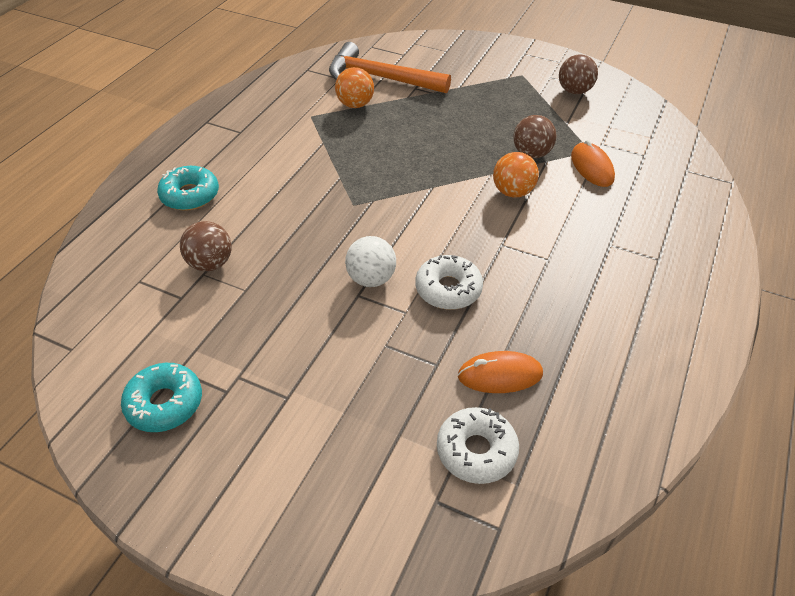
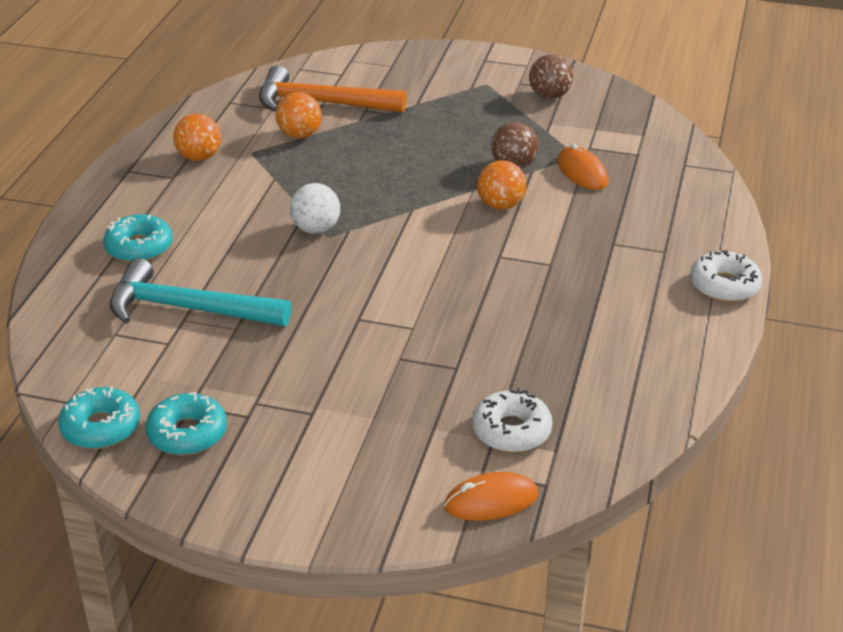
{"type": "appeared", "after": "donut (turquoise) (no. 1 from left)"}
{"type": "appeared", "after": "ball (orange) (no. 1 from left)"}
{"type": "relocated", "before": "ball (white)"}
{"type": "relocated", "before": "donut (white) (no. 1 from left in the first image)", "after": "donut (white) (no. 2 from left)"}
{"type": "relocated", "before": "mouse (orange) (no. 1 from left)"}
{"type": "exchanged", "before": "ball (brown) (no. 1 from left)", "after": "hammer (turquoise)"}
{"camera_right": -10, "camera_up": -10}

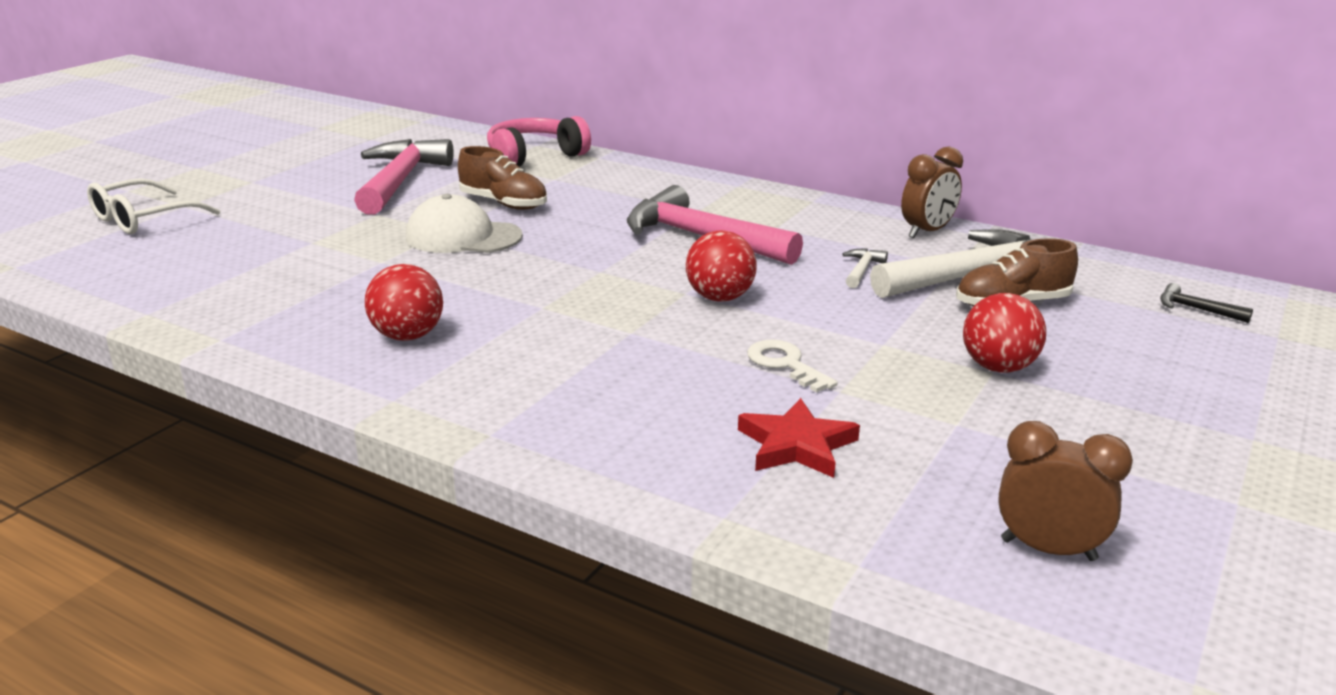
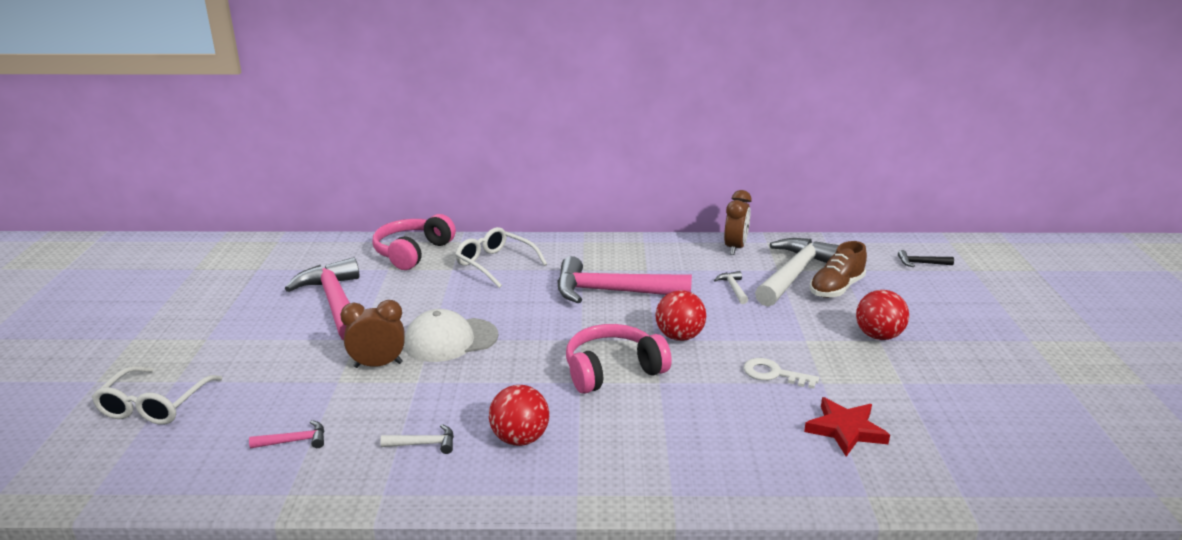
{"type": "missing", "before": "shoe (brown) (no. 1 from left)"}
{"type": "appeared", "after": "hammer (pink) (no. 1 from left)"}
{"type": "appeared", "after": "hammer (white) (no. 1 from left)"}
{"type": "appeared", "after": "glasses (white) (no. 2 from left)"}
{"type": "appeared", "after": "headphones (pink) (no. 2 from left)"}
{"type": "relocated", "before": "clock (brown) (no. 2 from left in the first image)", "after": "clock (brown) (no. 1 from left)"}
{"camera_right": -30, "camera_up": 0}

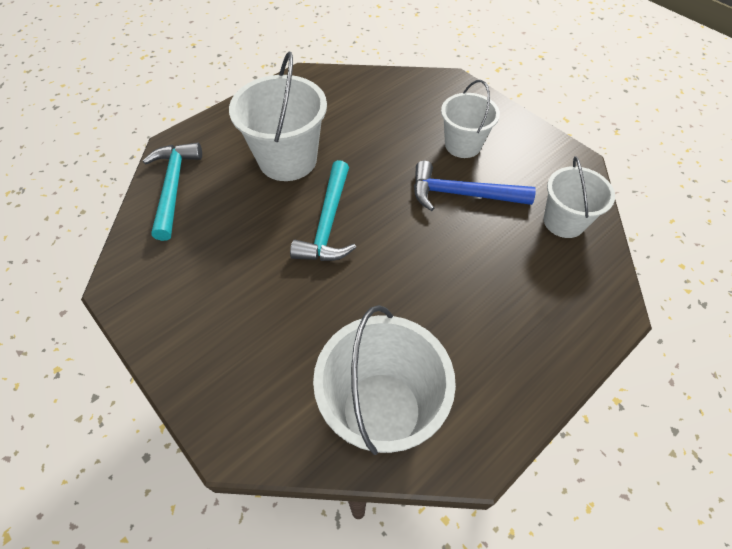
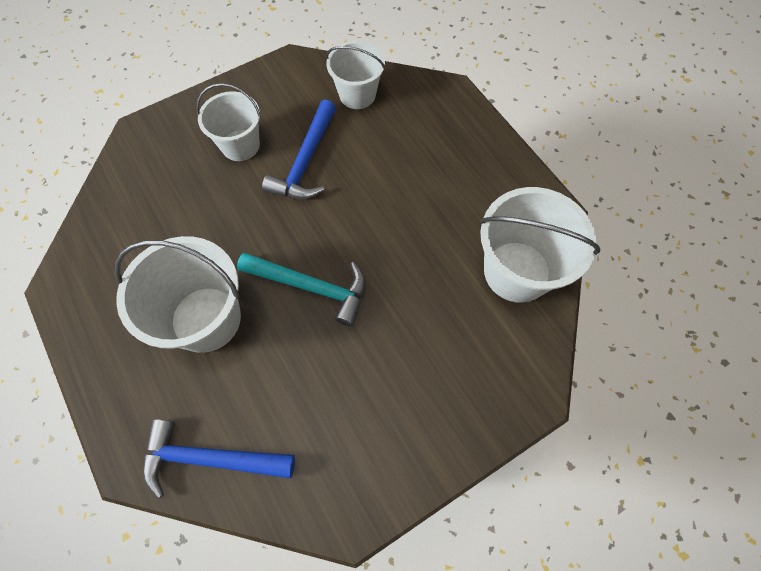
{"type": "colour", "before": "hammer (turquoise) (no. 1 from left)", "after": "hammer (blue) (no. 1 from left)"}
{"camera_right": -80, "camera_up": 10}

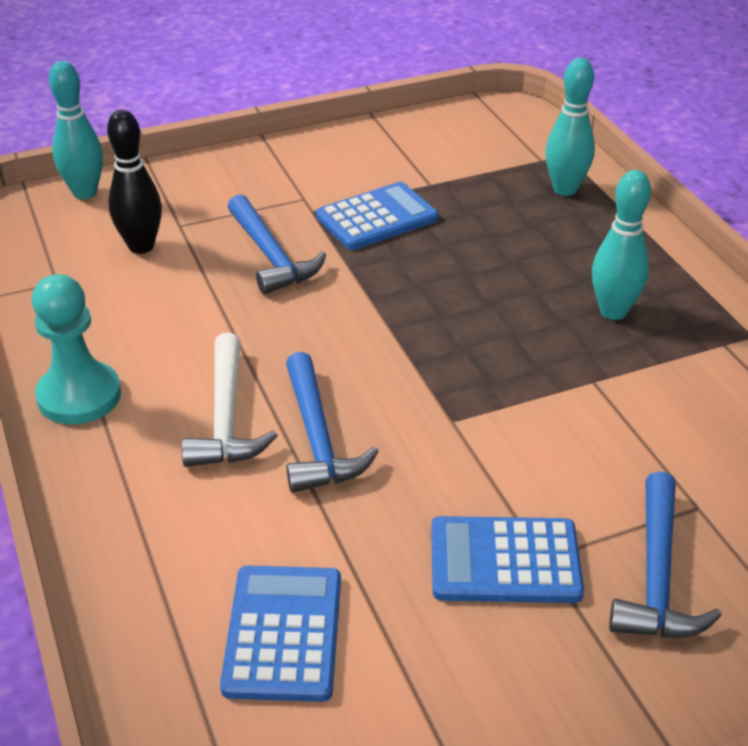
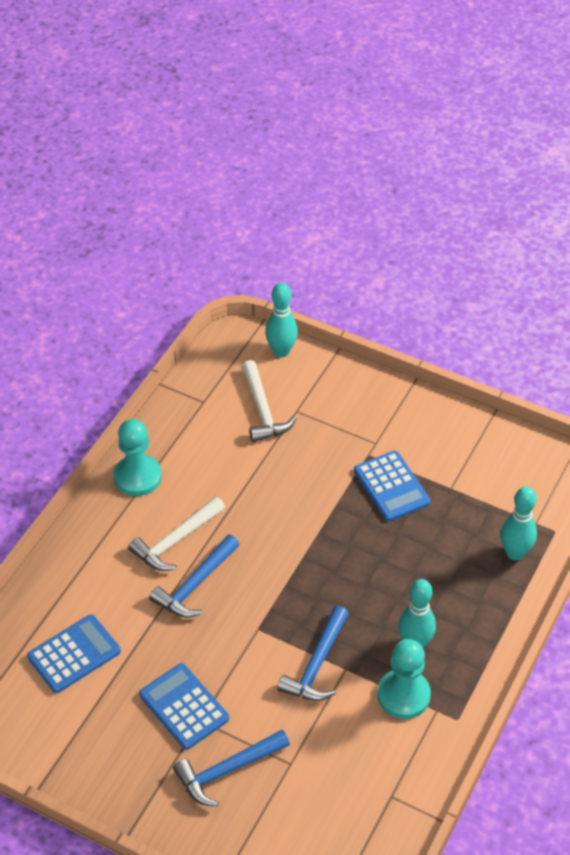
{"type": "appeared", "after": "pawn (turquoise) (no. 2 from left)"}
{"type": "relocated", "before": "hammer (blue) (no. 1 from left in the first image)", "after": "hammer (blue) (no. 3 from left)"}
{"type": "exchanged", "before": "bowling pin (black)", "after": "hammer (white) (no. 2 from left)"}
{"type": "spun", "before": "calculator (blue) (no. 2 from left in the first image)", "turn": 45}
{"camera_right": 50, "camera_up": 10}

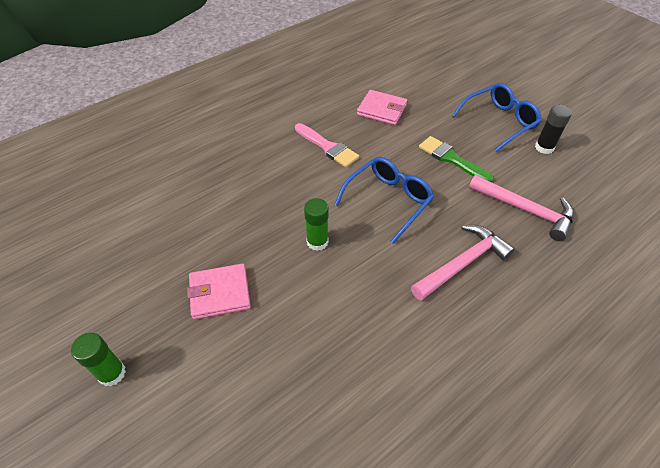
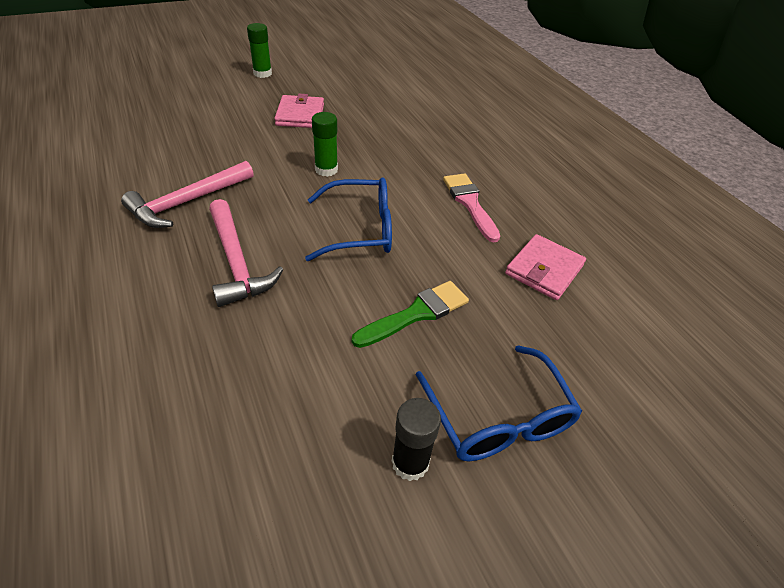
{"type": "relocated", "before": "hammer (pink) (no. 2 from left in the first image)", "after": "hammer (pink) (no. 1 from left)"}
{"type": "spun", "before": "brush (pink)", "turn": 105}
{"type": "spun", "before": "glasses (blue) (no. 1 from left)", "turn": -60}
{"camera_right": 100, "camera_up": -5}

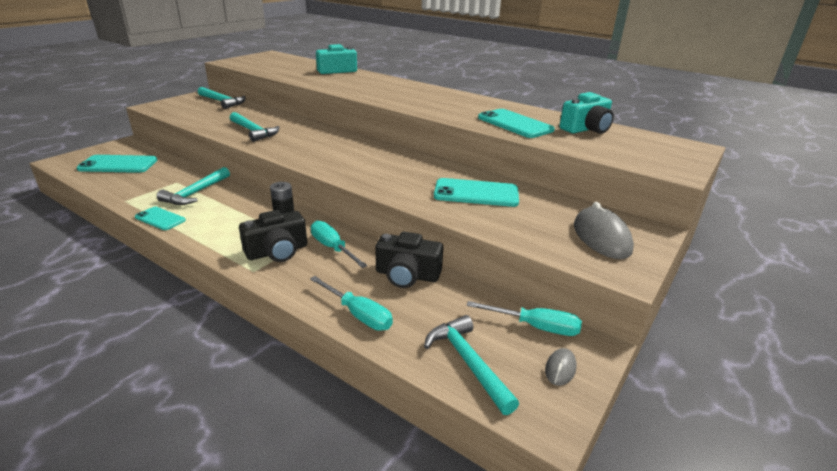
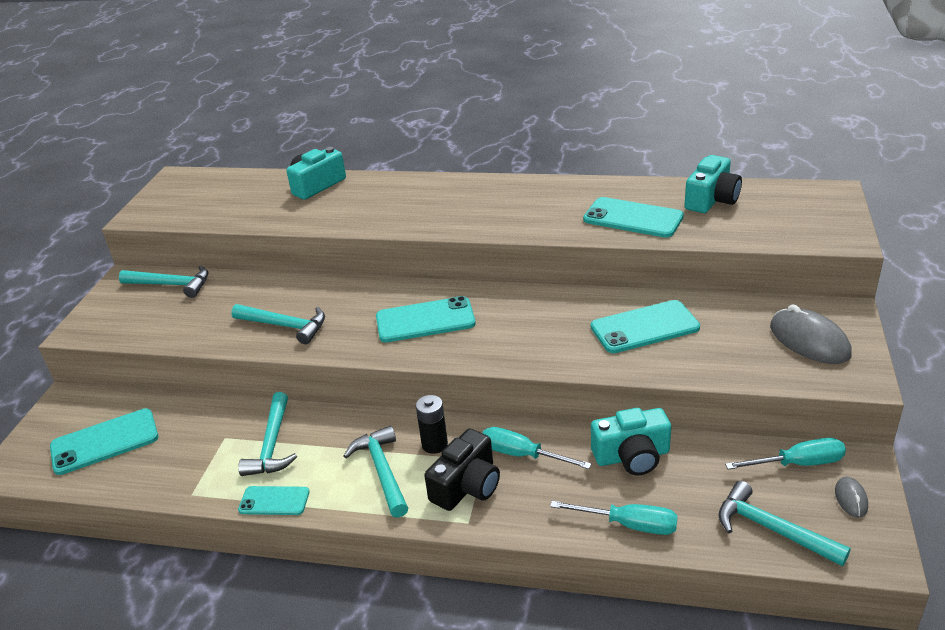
{"type": "appeared", "after": "hammer (turquoise) (no. 4 from left)"}
{"type": "appeared", "after": "phone (turquoise) (no. 3 from left)"}
{"type": "colour", "before": "camera (black) (no. 2 from left)", "after": "camera (turquoise) (no. 2 from left)"}
{"camera_right": -20, "camera_up": 5}

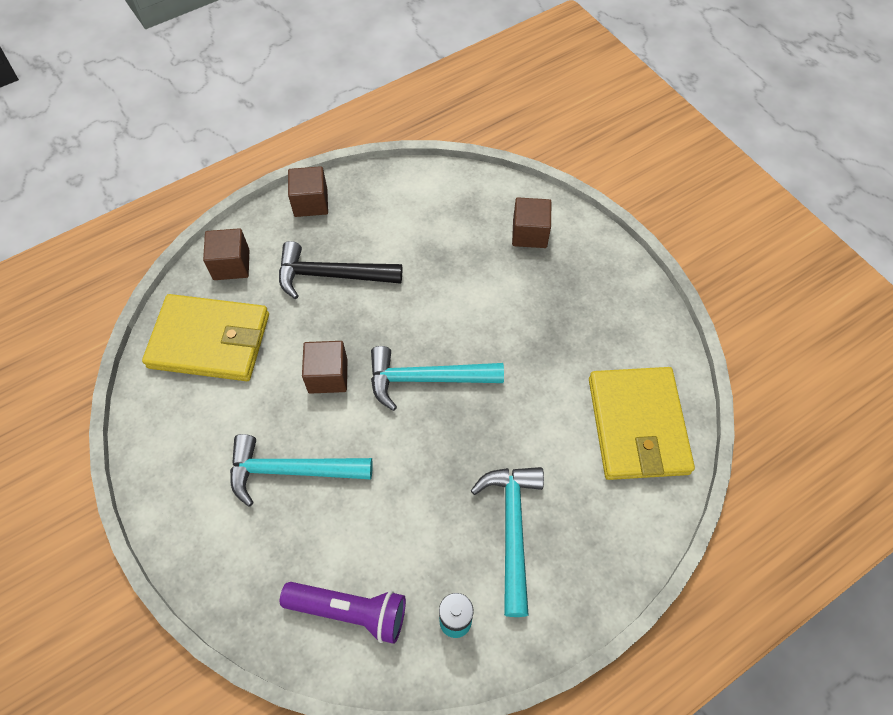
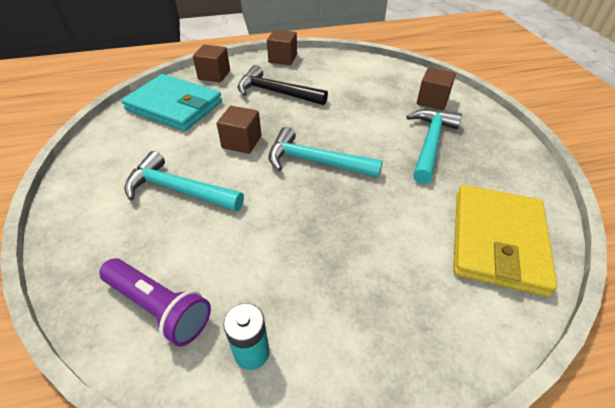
{"type": "relocated", "before": "hammer (turquoise) (no. 3 from left)"}
{"type": "colour", "before": "wallet (yellow) (no. 1 from left)", "after": "wallet (turquoise)"}
{"camera_right": 20, "camera_up": -15}

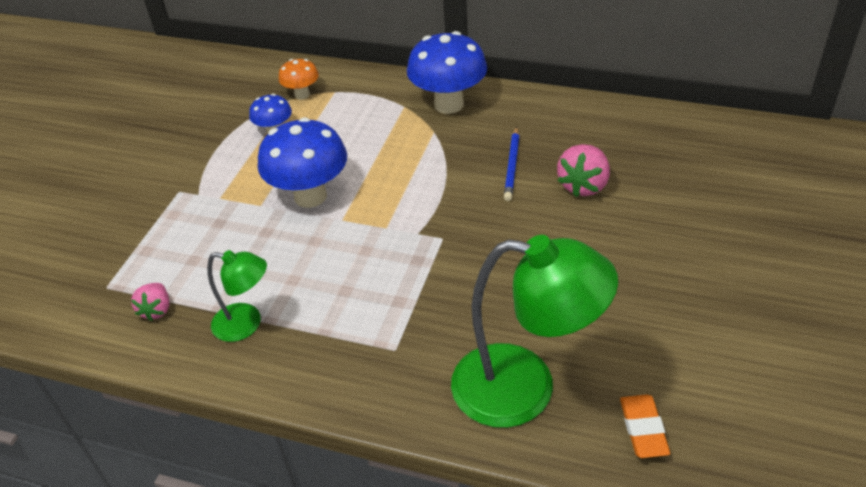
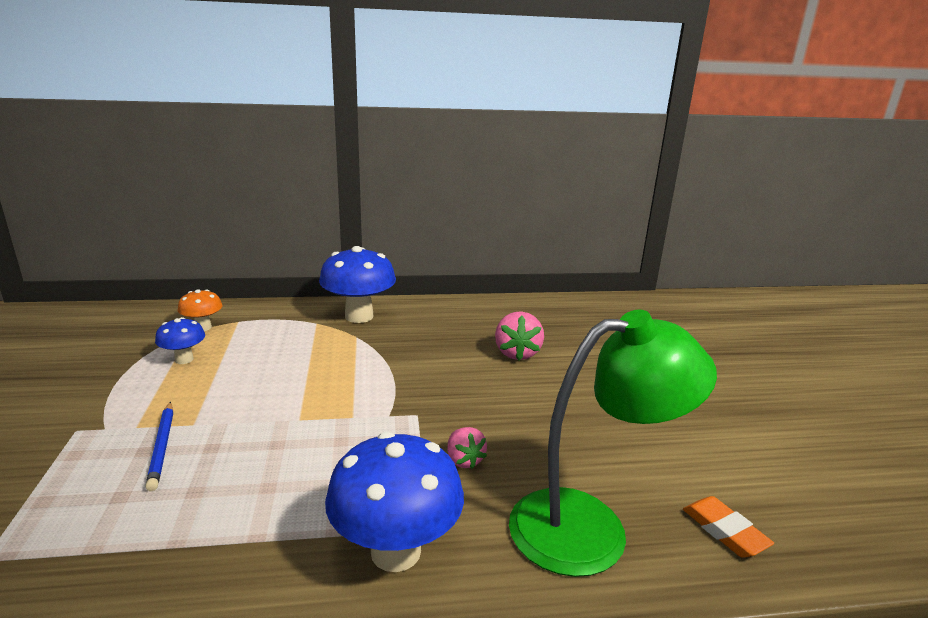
{"type": "missing", "before": "lamp (green) (no. 1 from left)"}
{"type": "relocated", "before": "strawberry (pink) (no. 1 from left)"}
{"type": "relocated", "before": "mushroom (blue) (no. 2 from left in the first image)", "after": "mushroom (blue) (no. 3 from left)"}
{"type": "relocated", "before": "pencil (blue)"}
{"camera_right": -30, "camera_up": -20}

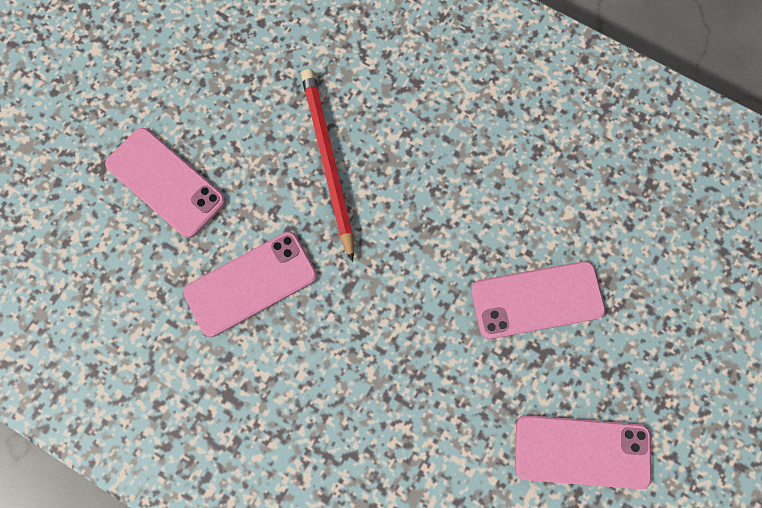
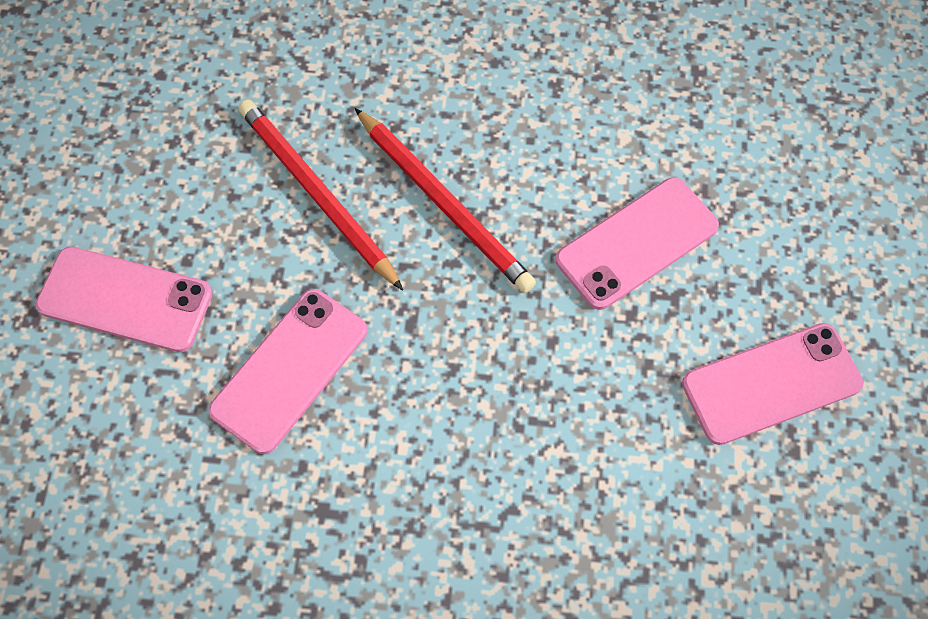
{"type": "appeared", "after": "pencil (red) (no. 2 from left)"}
{"camera_right": -25, "camera_up": -10}

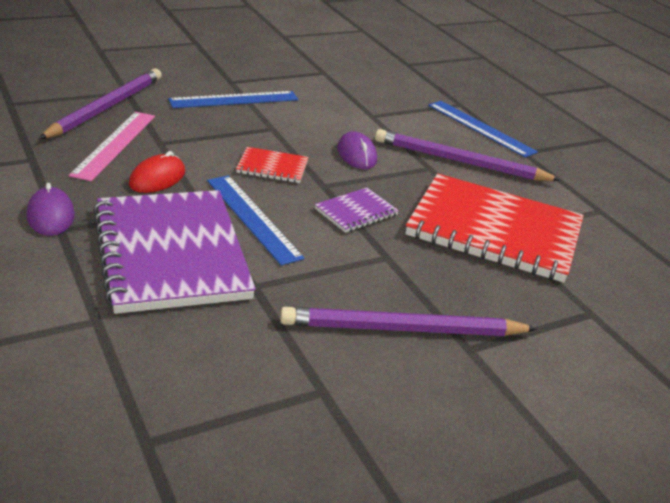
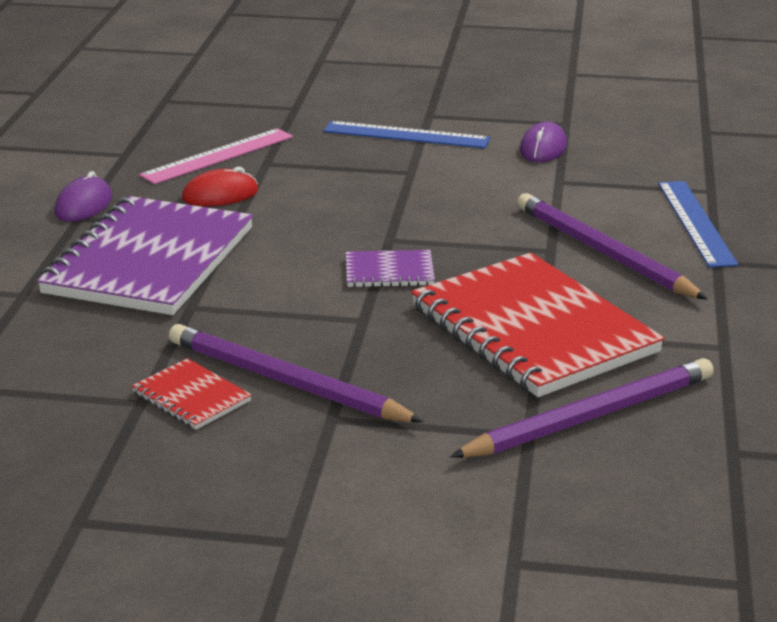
{"type": "missing", "before": "ruler (blue) (no. 2 from left)"}
{"type": "relocated", "before": "pencil (purple) (no. 1 from left in the first image)", "after": "pencil (purple) (no. 2 from left)"}
{"type": "relocated", "before": "notebook (red) (no. 1 from left)"}
{"type": "relocated", "before": "mouse (purple) (no. 2 from left)"}
{"camera_right": 40, "camera_up": -5}

